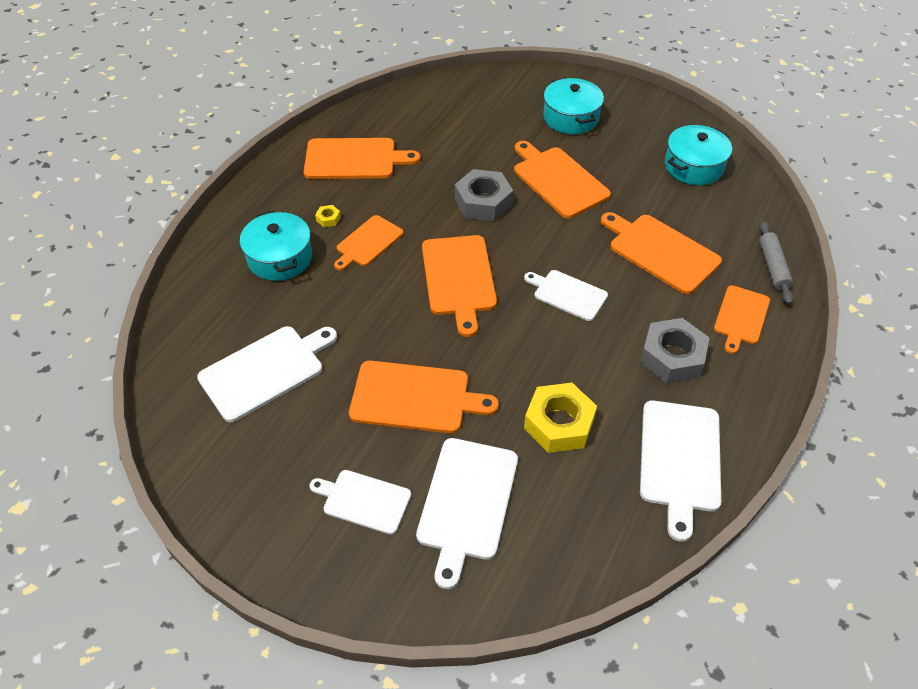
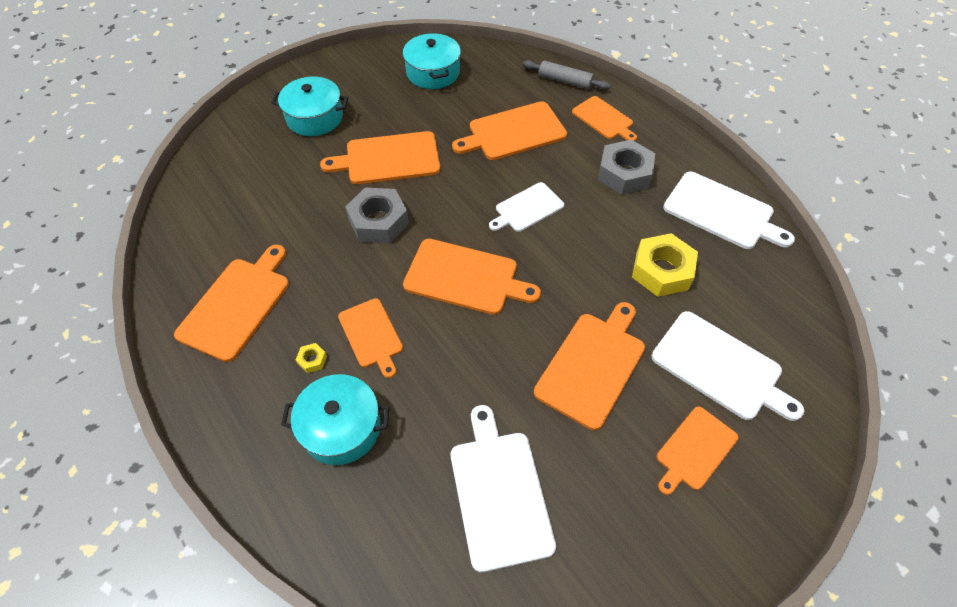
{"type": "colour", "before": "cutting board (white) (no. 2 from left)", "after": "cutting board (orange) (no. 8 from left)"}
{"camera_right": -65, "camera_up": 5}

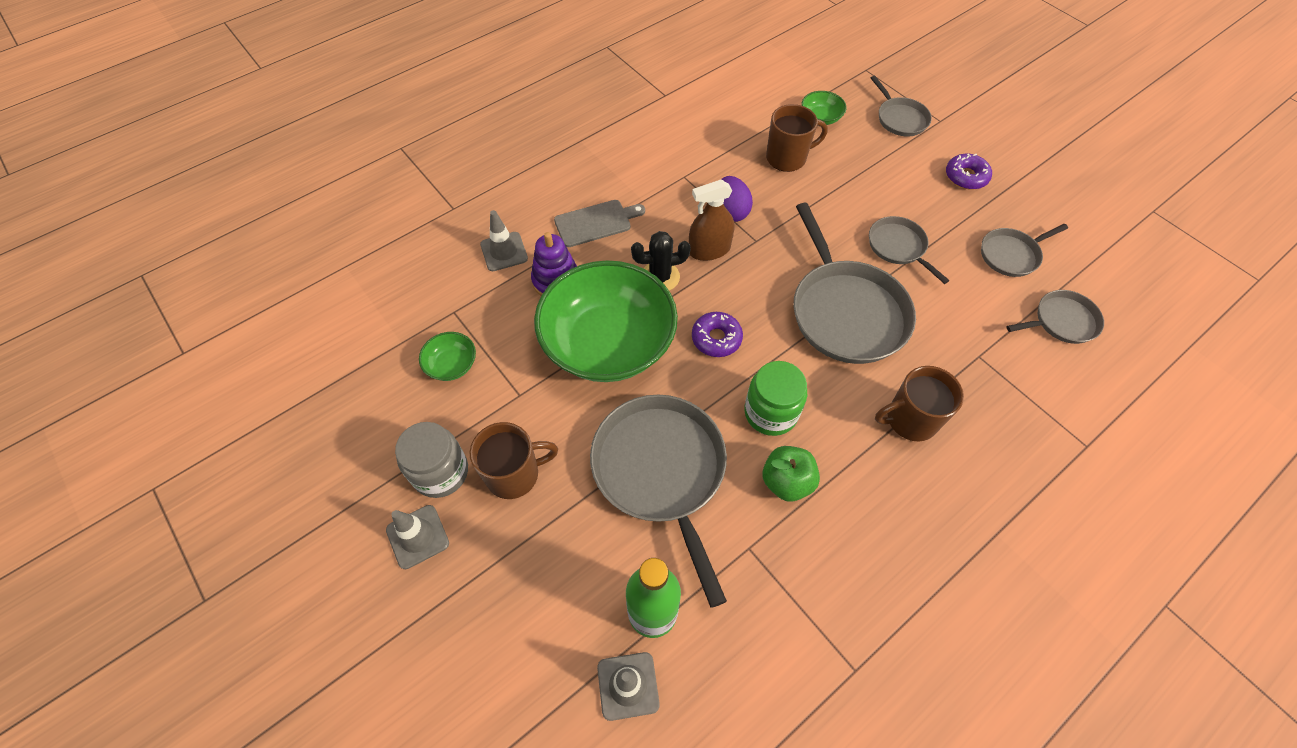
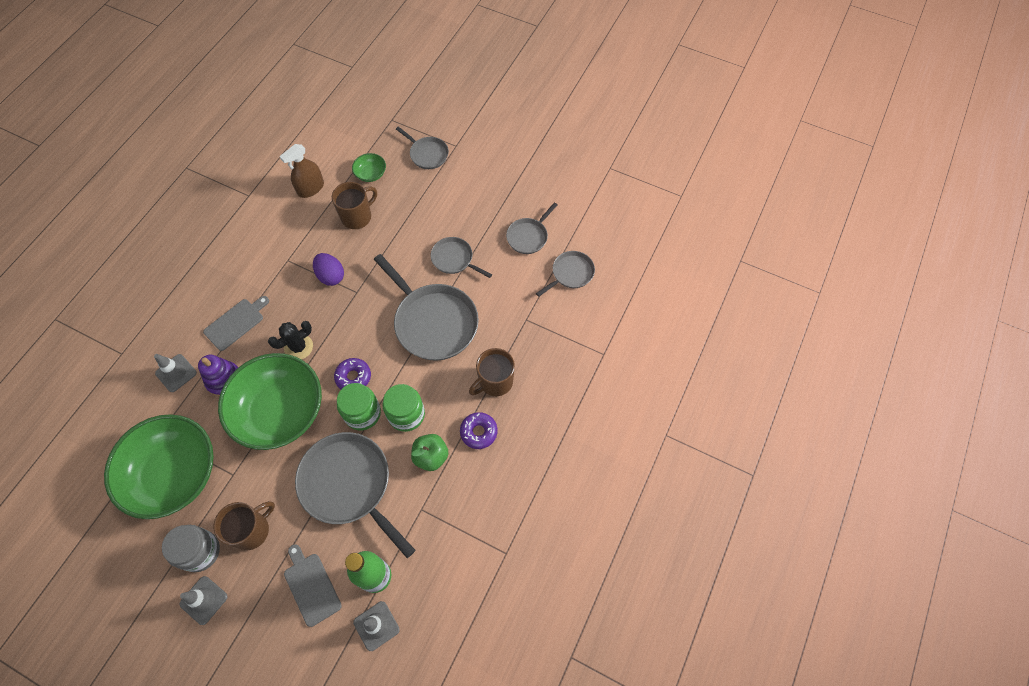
{"type": "appeared", "after": "cutting board (grey) (no. 2 from left)"}
{"type": "appeared", "after": "jar (green) (no. 1 from left)"}
{"type": "relocated", "before": "spray bottle (brown)"}
{"type": "relocated", "before": "donut (purple) (no. 2 from left)"}
{"type": "size", "before": "bowl (green) (no. 1 from left)", "scale": 2.49}
{"camera_right": -25, "camera_up": 5}

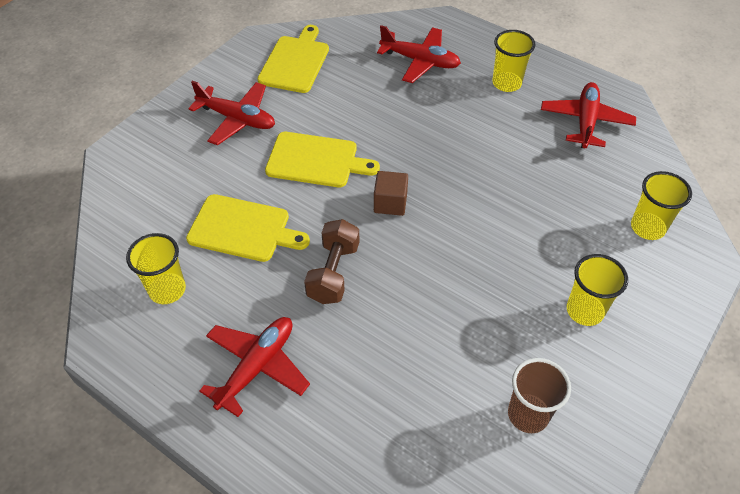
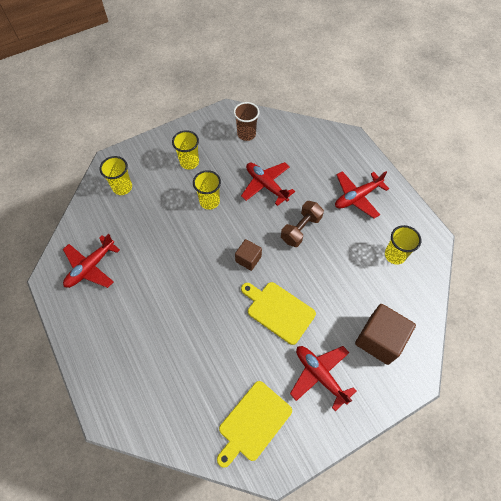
{"type": "missing", "before": "cutting board (yellow) (no. 1 from left)"}
{"type": "appeared", "after": "cube (brown) (no. 2 from left)"}
{"type": "relocated", "before": "plane (red) (no. 3 from left in the first image)", "after": "plane (red) (no. 2 from left)"}
{"type": "relocated", "before": "cup (yellow) (no. 2 from left in the first image)", "after": "cup (yellow) (no. 3 from left)"}
{"camera_right": -155, "camera_up": 10}

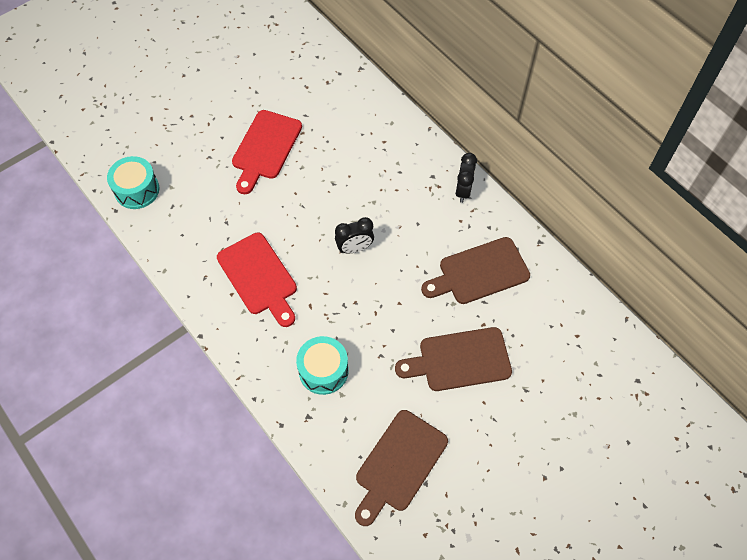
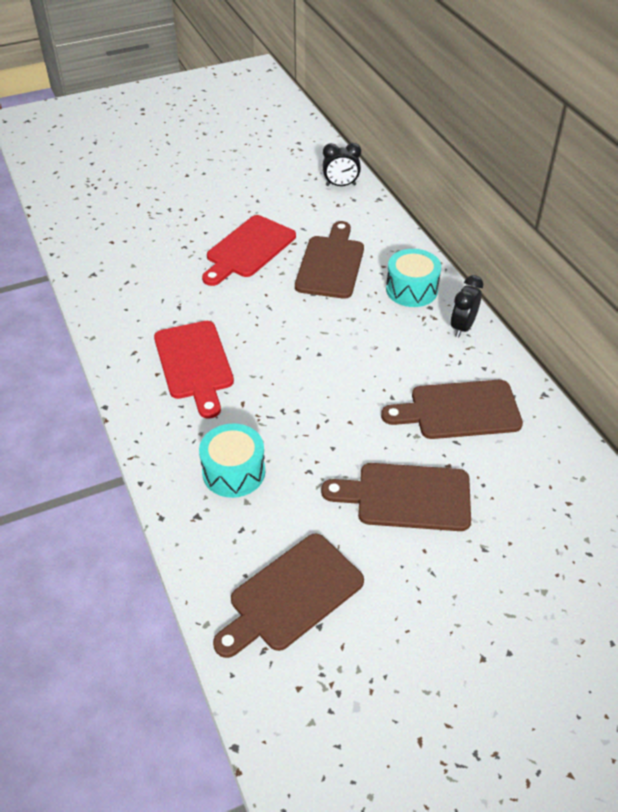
{"type": "appeared", "after": "cutting board (brown) (no. 2 from left)"}
{"type": "relocated", "before": "drum (turquoise) (no. 1 from left in the first image)", "after": "drum (turquoise) (no. 2 from left)"}
{"type": "relocated", "before": "clock (black) (no. 1 from left)"}
{"camera_right": 15, "camera_up": -15}

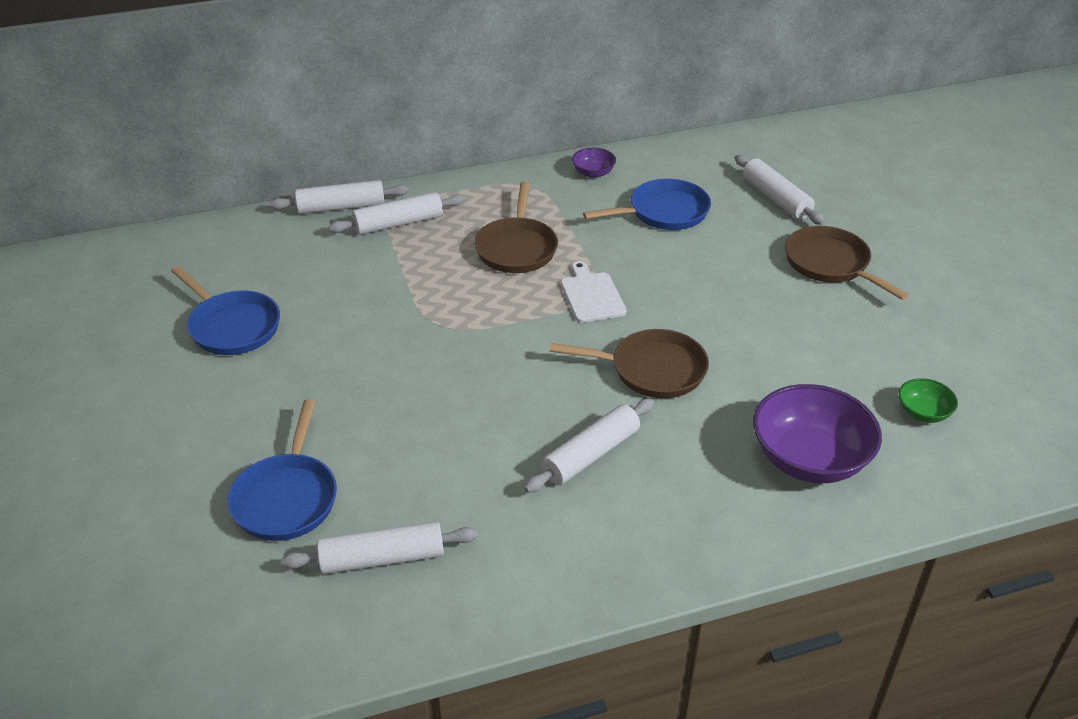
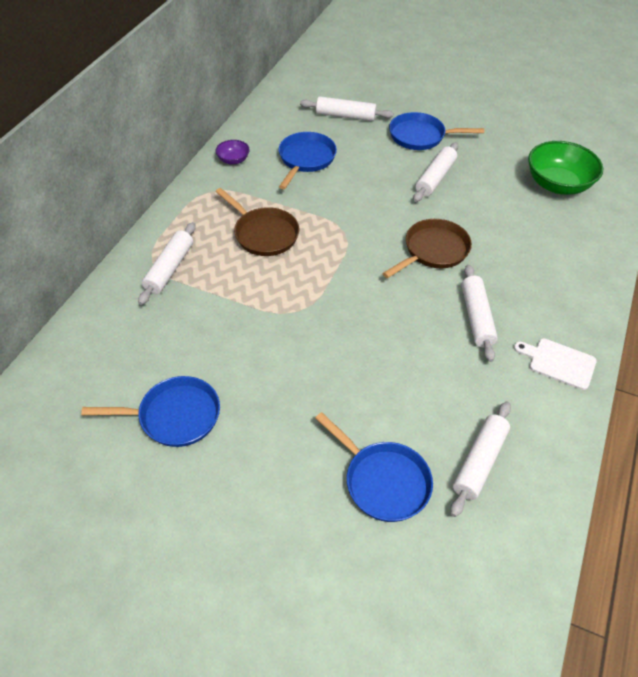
{"type": "missing", "before": "bowl (purple) (no. 2 from left)"}
{"type": "relocated", "before": "rolling pin (white) (no. 1 from left in the first image)", "after": "rolling pin (white) (no. 3 from left)"}
{"type": "relocated", "before": "cutting board (white)"}
{"type": "colour", "before": "pan (brown) (no. 3 from left)", "after": "pan (blue) (no. 4 from left)"}
{"type": "size", "before": "bowl (green)", "scale": 2.08}
{"camera_right": -50, "camera_up": 10}

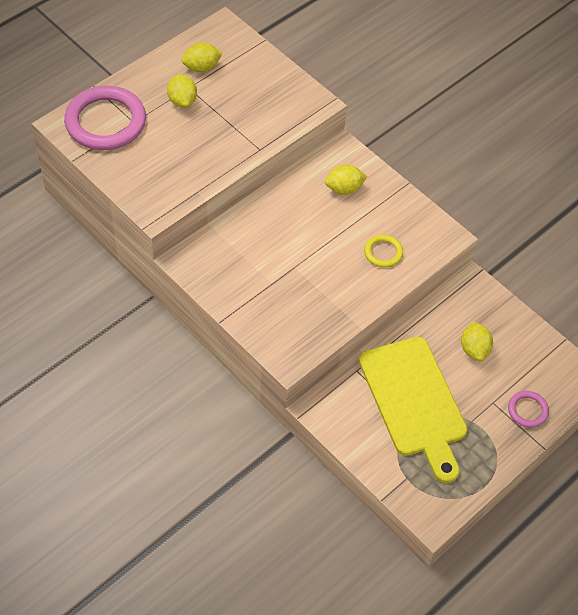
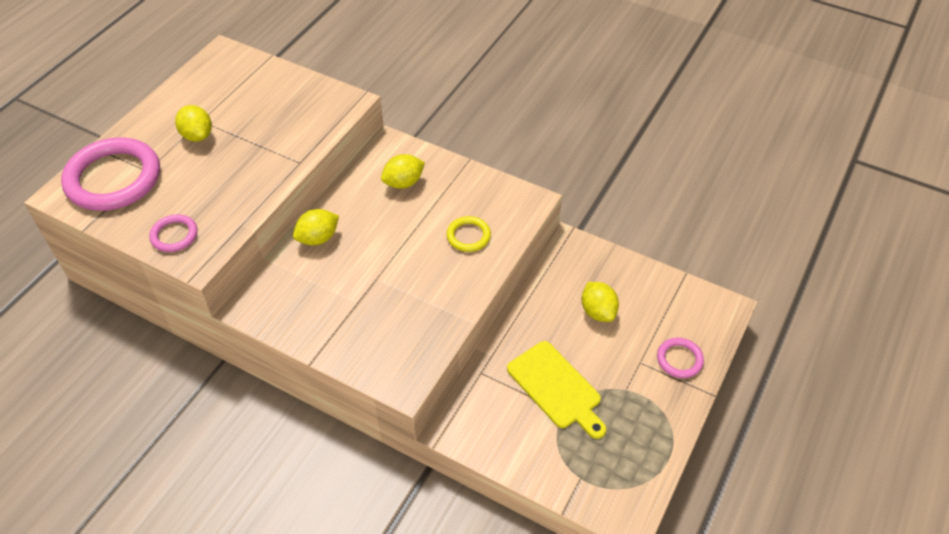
{"type": "appeared", "after": "ring (pink) (no. 2 from left)"}
{"type": "relocated", "before": "lemon (yellow) (no. 2 from left)"}
{"type": "size", "before": "cutting board (yellow)", "scale": 0.63}
{"camera_right": -15, "camera_up": -5}

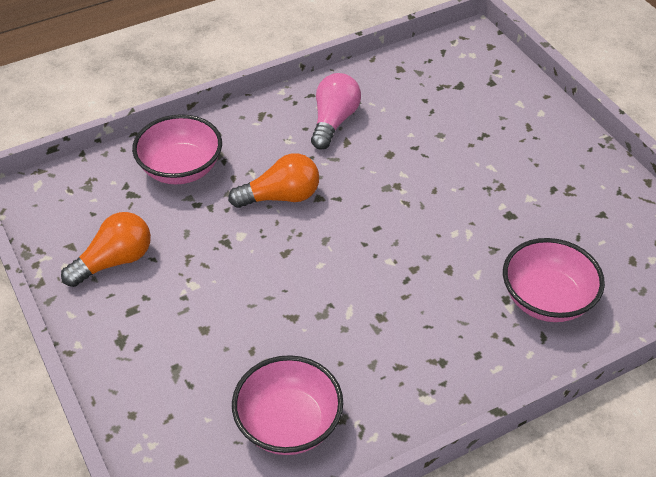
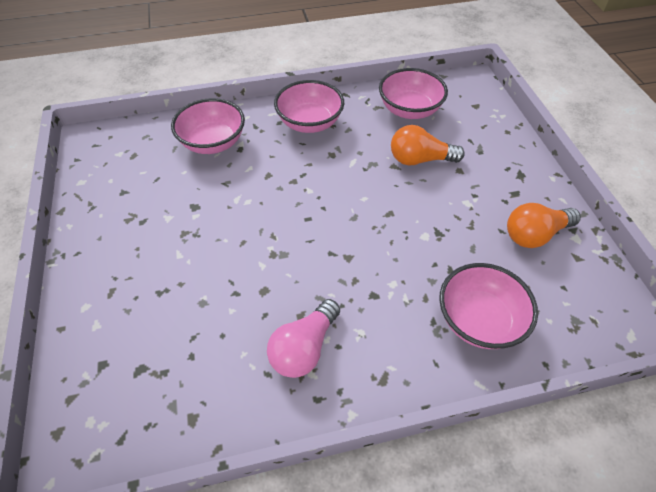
{"type": "appeared", "after": "bowl (pink) (no. 2 from left)"}
{"type": "relocated", "before": "light bulb (orange) (no. 2 from left in the first image)", "after": "light bulb (orange) (no. 1 from left)"}
{"camera_right": -165, "camera_up": 5}

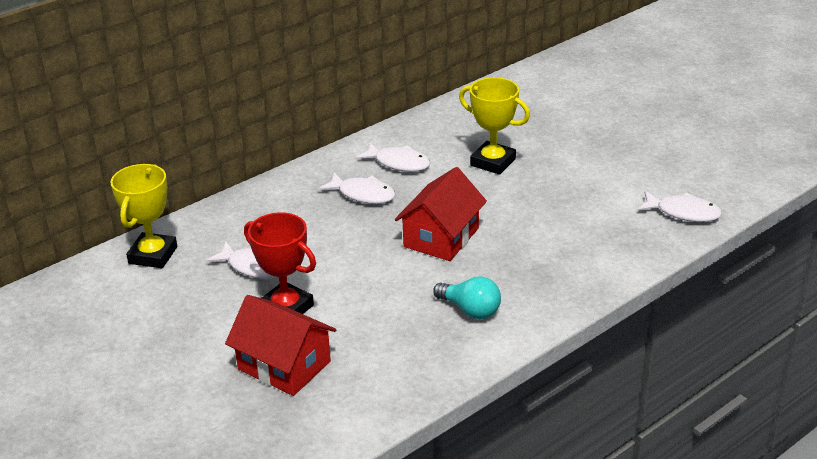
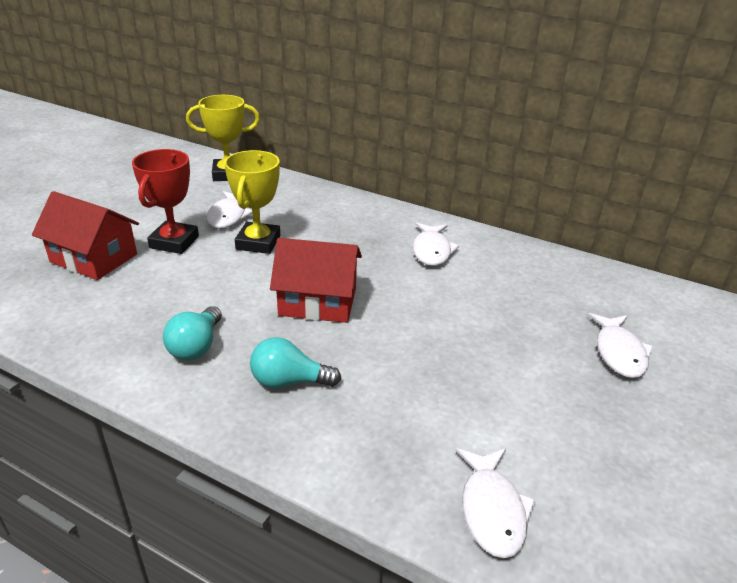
{"type": "appeared", "after": "light bulb (turquoise) (no. 2 from left)"}
{"type": "relocated", "before": "fish (white) (no. 2 from left in the first image)", "after": "fish (white) (no. 4 from left)"}
{"type": "relocated", "before": "trophy (yellow) (no. 2 from left)"}
{"type": "spun", "before": "house (red) (no. 1 from left)", "turn": -75}
{"camera_right": 65, "camera_up": 0}

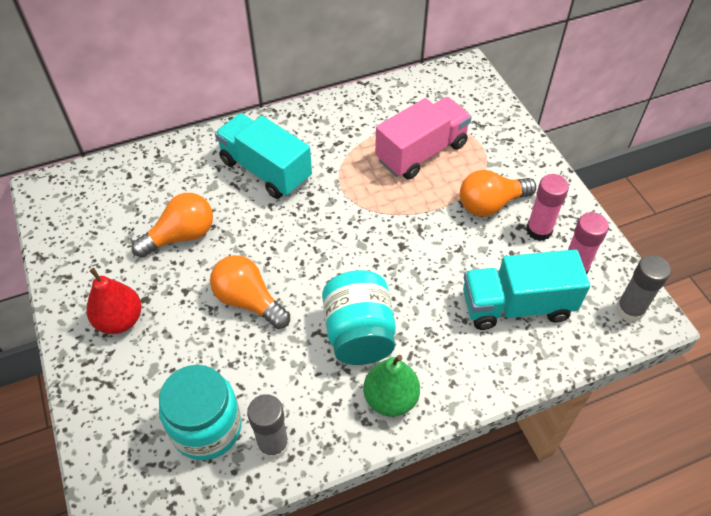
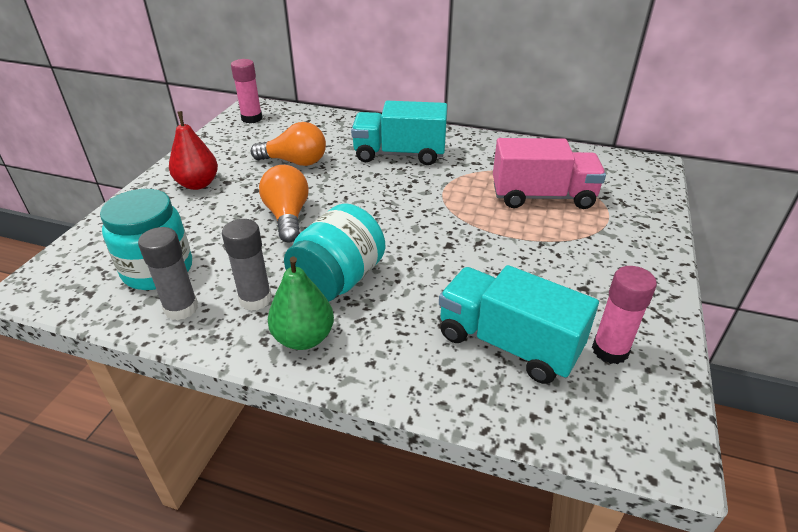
{"type": "missing", "before": "light bulb (orange) (no. 3 from left)"}
{"type": "relocated", "before": "glue stick (pink) (no. 1 from left)"}
{"type": "relocated", "before": "glue stick (grey) (no. 2 from left)"}
{"type": "spun", "before": "truck (turquoise) (no. 1 from left)", "turn": -75}
{"camera_right": 40, "camera_up": -15}

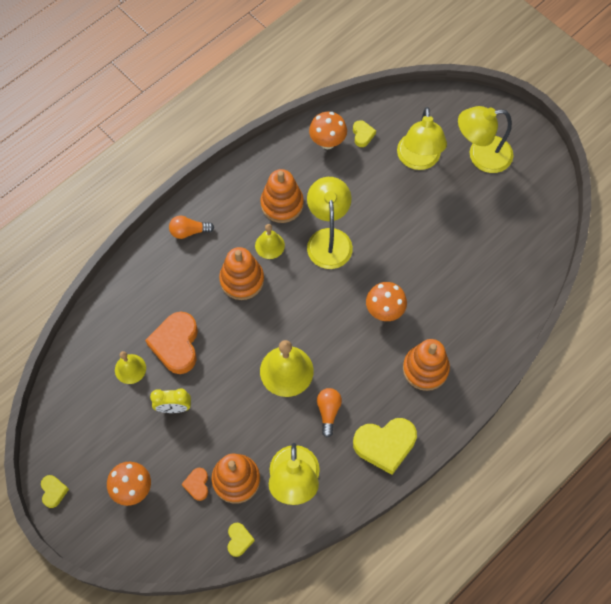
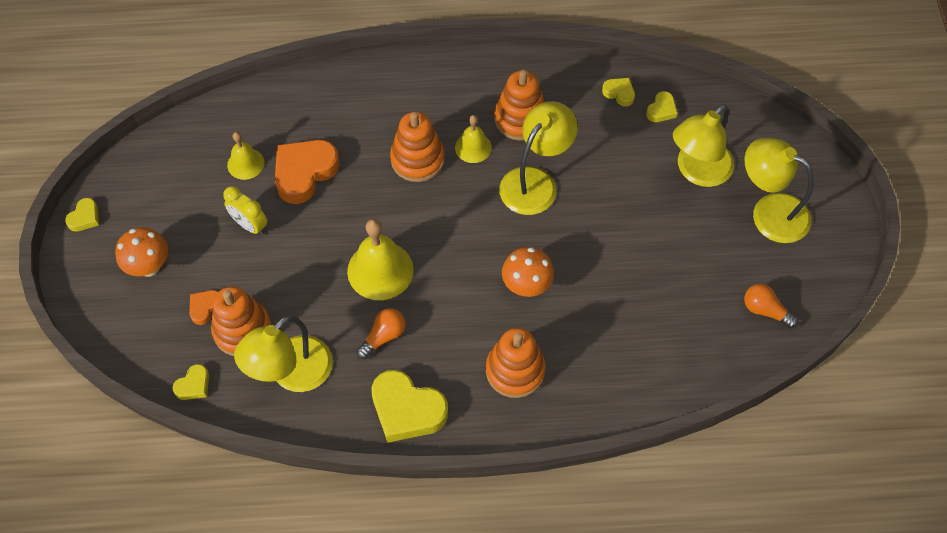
{"type": "relocated", "before": "light bulb (orange) (no. 1 from left in the first image)", "after": "light bulb (orange) (no. 2 from left)"}
{"type": "exchanged", "before": "mushroom (orange) (no. 2 from left)", "after": "heart (yellow) (no. 4 from left)"}
{"camera_right": 40, "camera_up": -5}

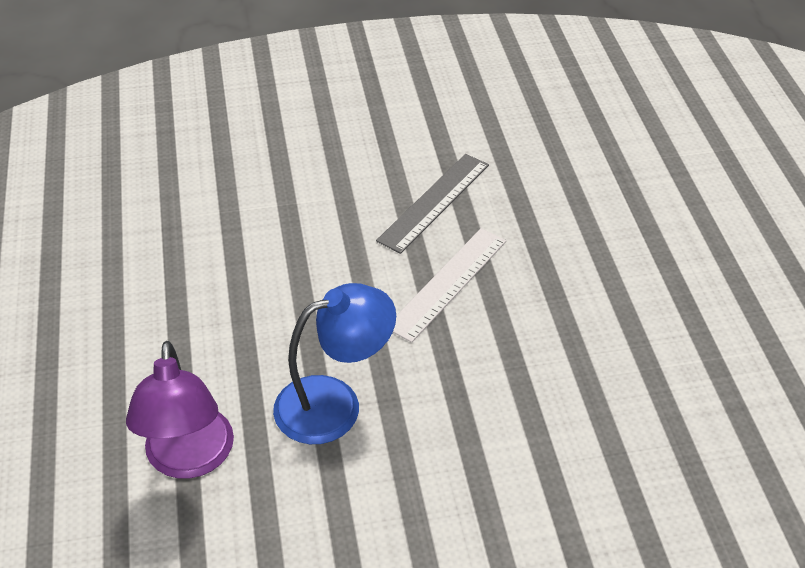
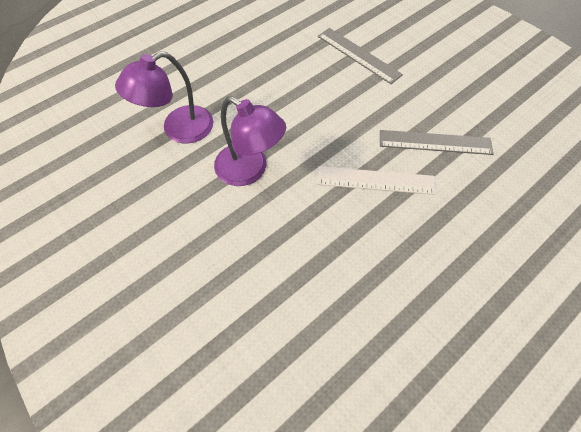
{"type": "appeared", "after": "ruler (grey) (no. 1 from left)"}
{"type": "colour", "before": "lamp (blue)", "after": "lamp (purple) (no. 2 from left)"}
{"camera_right": 60, "camera_up": 15}

